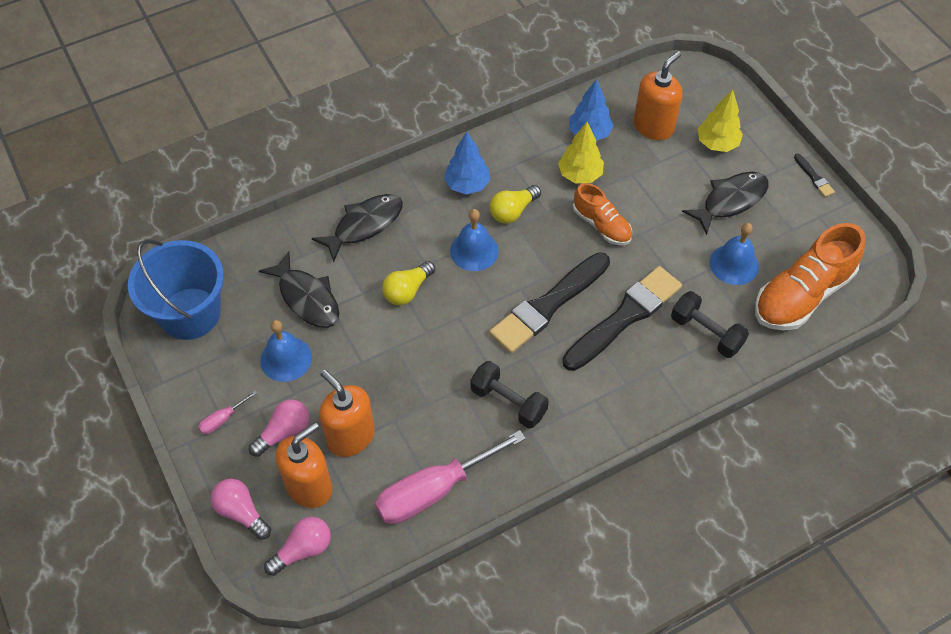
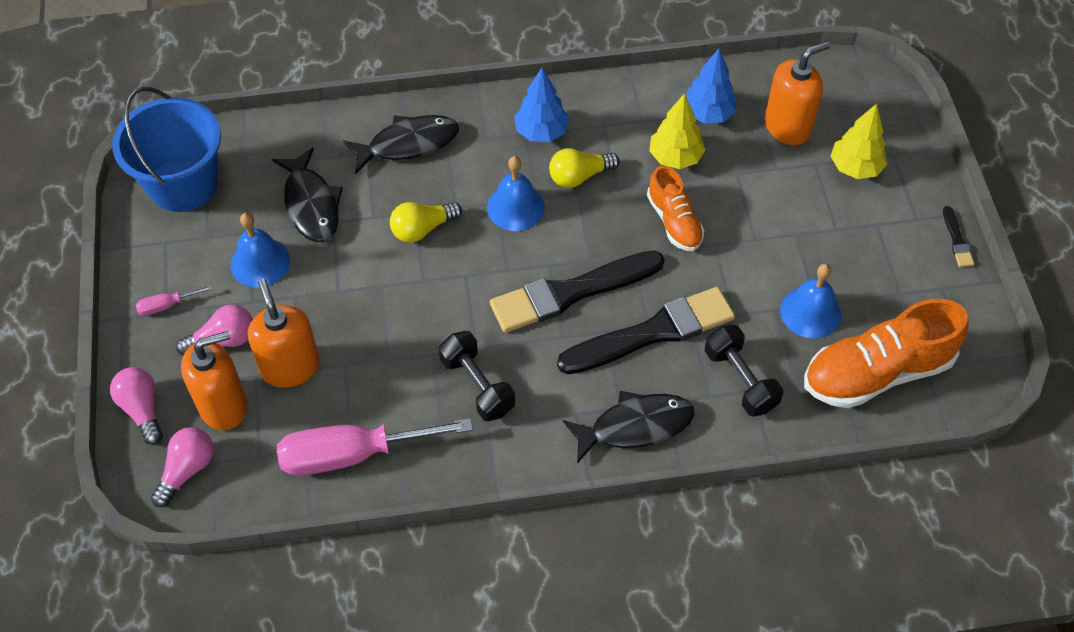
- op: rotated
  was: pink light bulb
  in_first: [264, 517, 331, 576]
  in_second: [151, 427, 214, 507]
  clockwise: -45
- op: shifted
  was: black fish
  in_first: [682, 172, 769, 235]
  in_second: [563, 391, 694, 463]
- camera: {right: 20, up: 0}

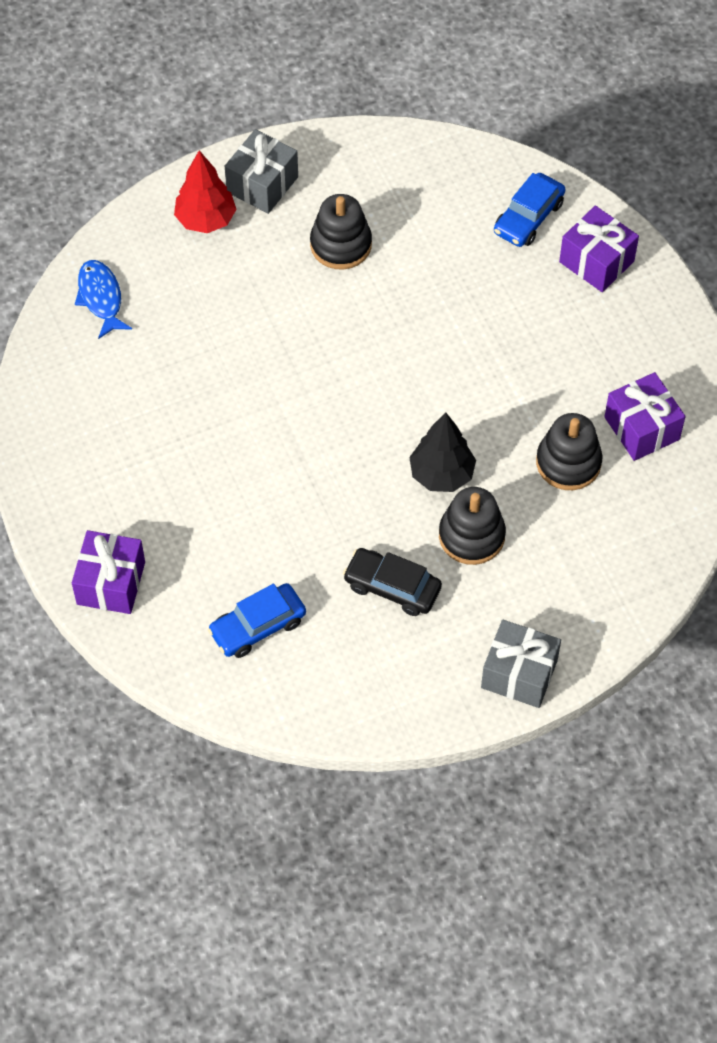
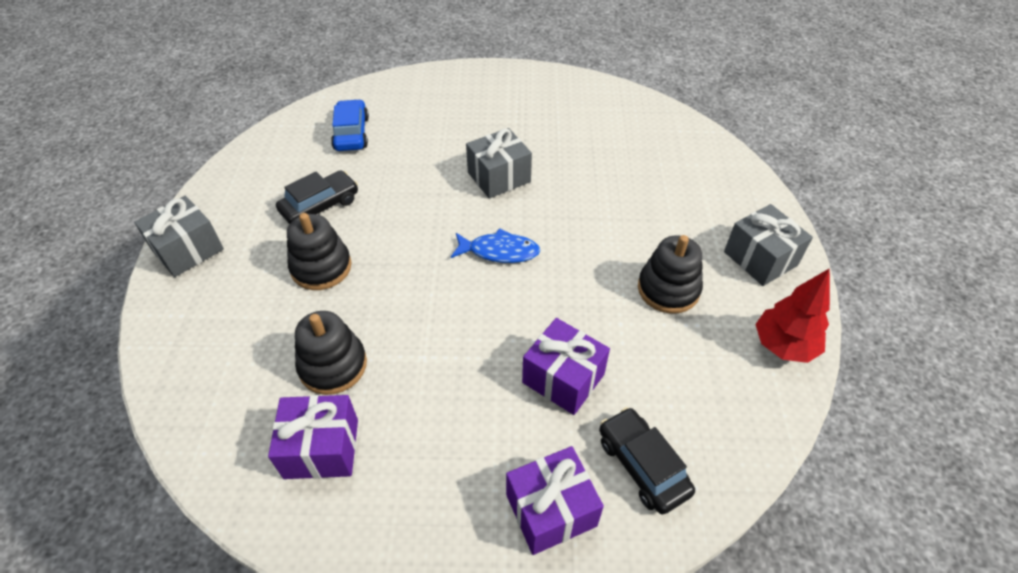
- op: shifted
  was: purple gift
  in_first: [72, 530, 145, 614]
  in_second: [522, 318, 610, 415]
- op: shifted
  was: blue fish
  in_first: [75, 260, 132, 339]
  in_second: [451, 228, 540, 263]
- op: shifted
  was: red tree
  in_first: [174, 150, 237, 233]
  in_second: [755, 268, 830, 363]
- op: gone
  was: black tree
  in_first: [409, 413, 476, 492]
- op: repainted
  was: blue car
  now: black car
  in_first: [494, 173, 565, 247]
  in_second: [599, 407, 695, 515]
- op: new
  now: grey gift
  in_second: [466, 128, 532, 199]
- camera: {right: 115, up: -10}

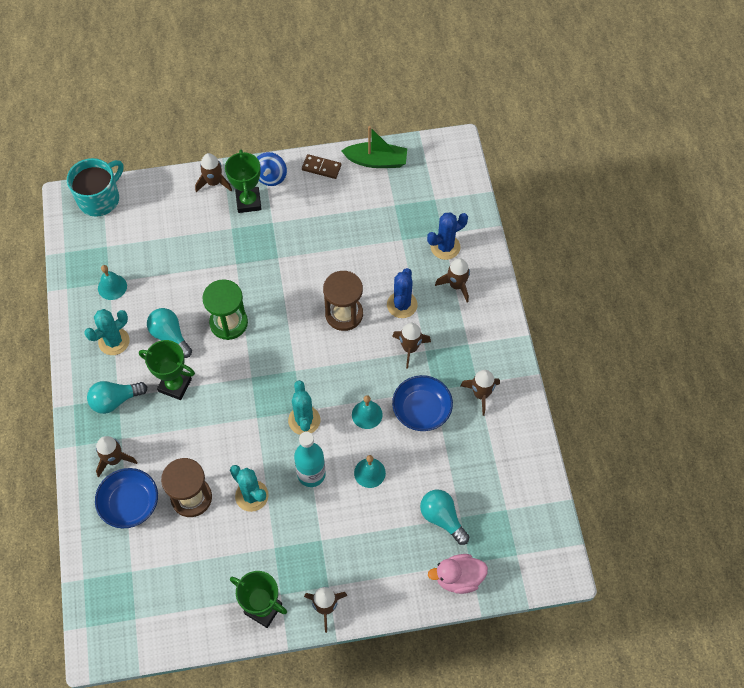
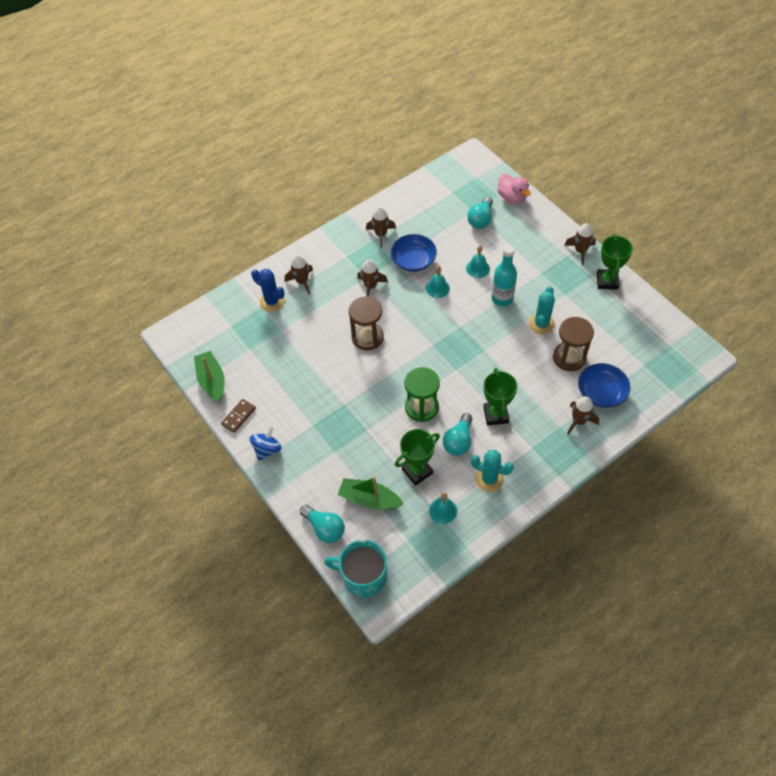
- op: shifted
  was: turquoise light bulb
  in_first: [87, 381, 147, 414]
  in_second: [300, 505, 345, 543]
- op: gone
  was: brown rocket
  in_first: [195, 153, 232, 192]
- op: shifted
  was: green trophy
  in_first: [225, 150, 262, 213]
  in_second: [395, 429, 440, 486]
- op: rotated
  was: blue spinning top
  in_first: [257, 152, 287, 186]
  in_second: [250, 426, 282, 461]
  clockwise: -45
- op: gone
  was: turquoise cactus
  in_first: [288, 380, 320, 435]
- op: rotated
  was: brown domino
  in_first: [302, 154, 341, 179]
  in_second: [221, 399, 256, 433]
  clockwise: 45
- op: gone
  was: blue cactus
  in_first: [387, 268, 418, 318]
- op: new
  now: green boat
  in_second: [338, 477, 403, 510]
- camera: {right: -115, up: -5}

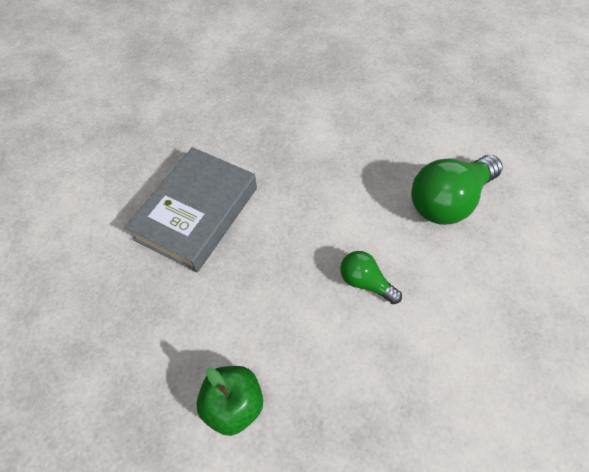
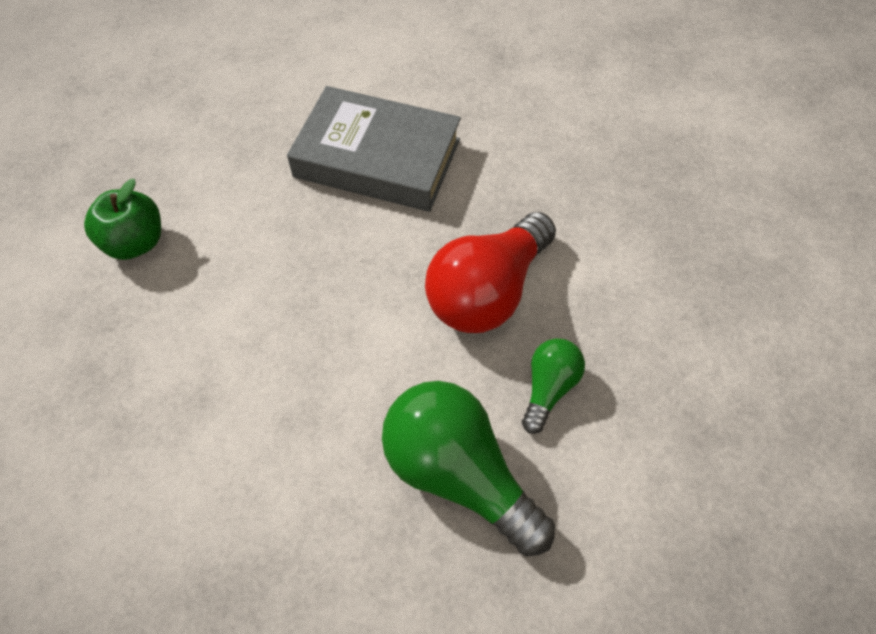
- op: shifted
  was: green light bulb
  in_first: [340, 251, 402, 304]
  in_second: [522, 338, 585, 434]
- op: new
  now: red light bulb
  in_second: [425, 212, 556, 333]
- camera: {right: 80, up: 0}

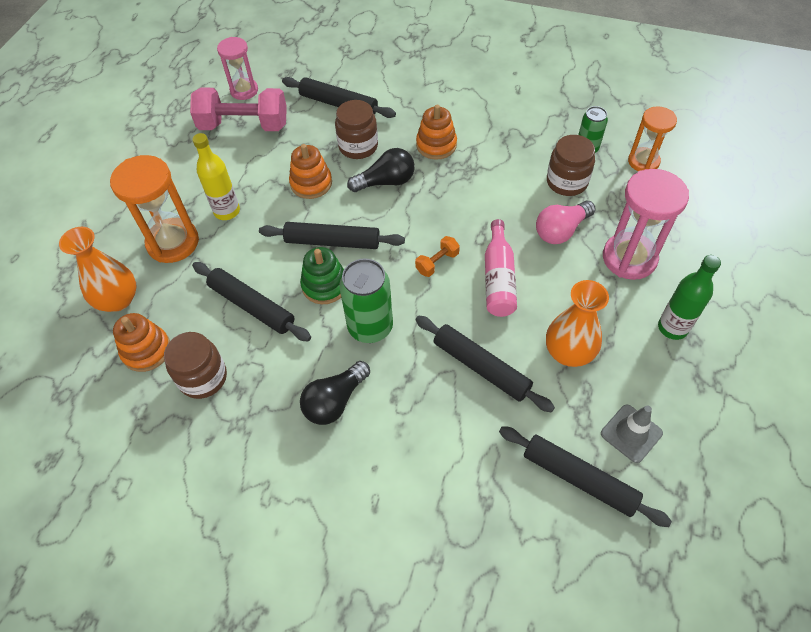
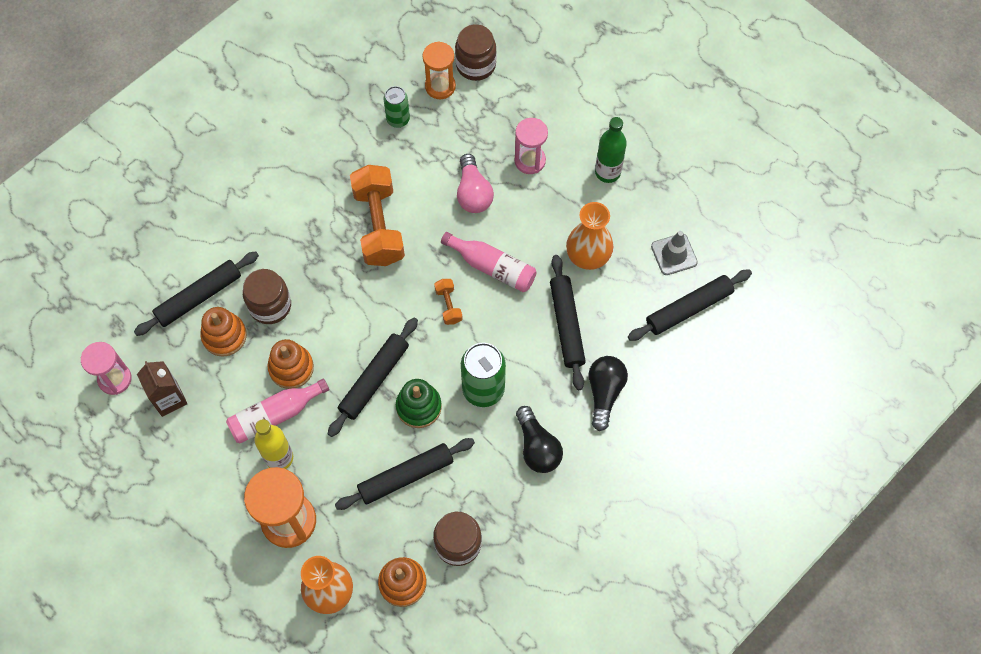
- op: swapped
  was: pink dumbbell
  now: brown carton
  in_first: [190, 88, 287, 131]
  in_second: [137, 361, 187, 417]
- op: shifted
  was: black light bulb
  in_first: [347, 148, 415, 192]
  in_second: [588, 356, 628, 431]
- op: rotated
  was: black rolling pin
  in_first: [415, 316, 555, 412]
  in_second: [550, 255, 586, 390]
  clockwise: -75
- op: shifted
  was: orange stacking toy
  in_first: [416, 105, 457, 160]
  in_second: [201, 307, 247, 357]
- op: shifted
  was: brown jar
  in_first: [547, 135, 595, 196]
  in_second: [455, 25, 497, 81]
- op: scaled
  was: pink hourglass
  in_first: [603, 169, 689, 280]
  in_second: [514, 118, 548, 174]
  ratio: 0.64
- op: new
  now: pink bottle
  in_second: [226, 379, 329, 444]
- op: new
  now: orange dumbbell
  in_second: [350, 165, 405, 266]
- camera: {right: -65, up: 10}

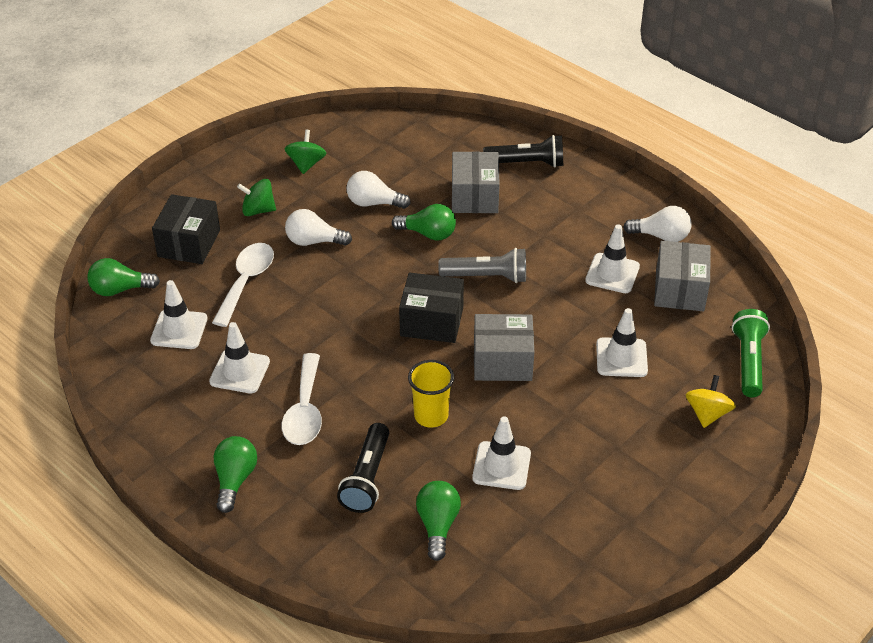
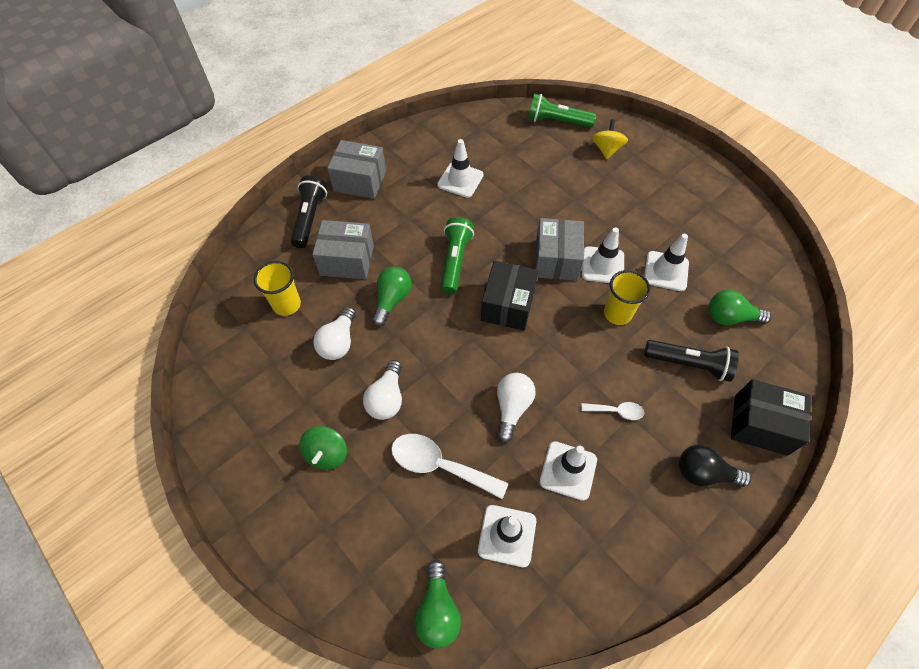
- op: shifted
  was: black box
  in_first: [152, 194, 220, 264]
  in_second: [731, 379, 811, 456]
- op: repainted
  was: green light bulb
  now: black light bulb
  in_first: [214, 436, 257, 513]
  in_second: [679, 445, 752, 487]
- op: scaled
  was: white spoon
  in_first: [282, 353, 322, 445]
  in_second: [581, 402, 645, 420]
  ratio: 0.53
- op: gone
  was: green spinning top
  in_first: [284, 130, 326, 174]
- op: repainted
  was: grey flashlight
  now: green flashlight
  in_first: [438, 248, 526, 283]
  in_second: [440, 217, 474, 294]
- op: shifted
  was: white traffic cone
  in_first: [596, 308, 648, 377]
  in_second: [582, 227, 624, 283]
- op: shifted
  was: white light bulb
  in_first: [623, 206, 691, 242]
  in_second: [497, 373, 536, 443]
- op: shifted
  was: grey box
  in_first: [654, 241, 711, 311]
  in_second: [327, 140, 386, 199]
- op: rotated
  was: yellow spinning top
  in_first: [685, 375, 736, 428]
  in_second: [592, 120, 628, 159]
  clockwise: 75
- op: new
  now: yellow cup
  in_second: [254, 261, 301, 316]
- camera: {right: -85, up: 15}

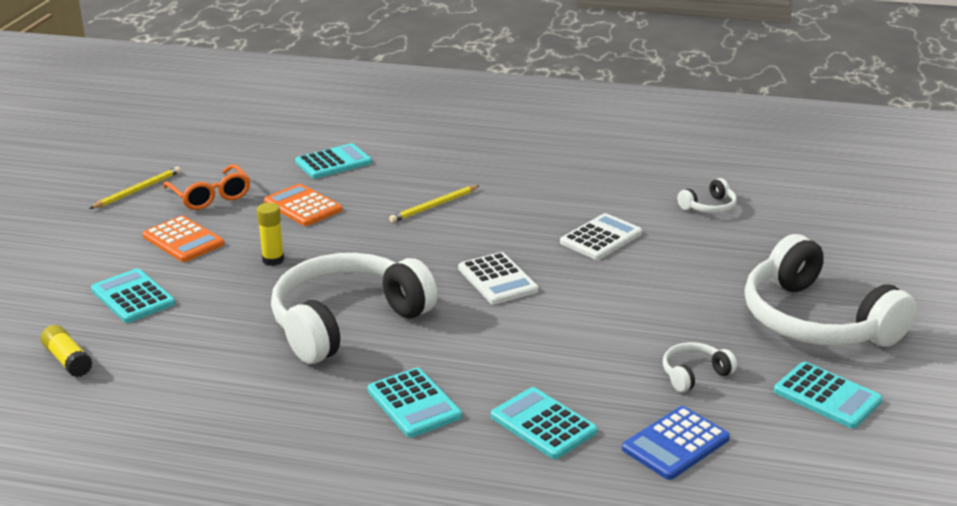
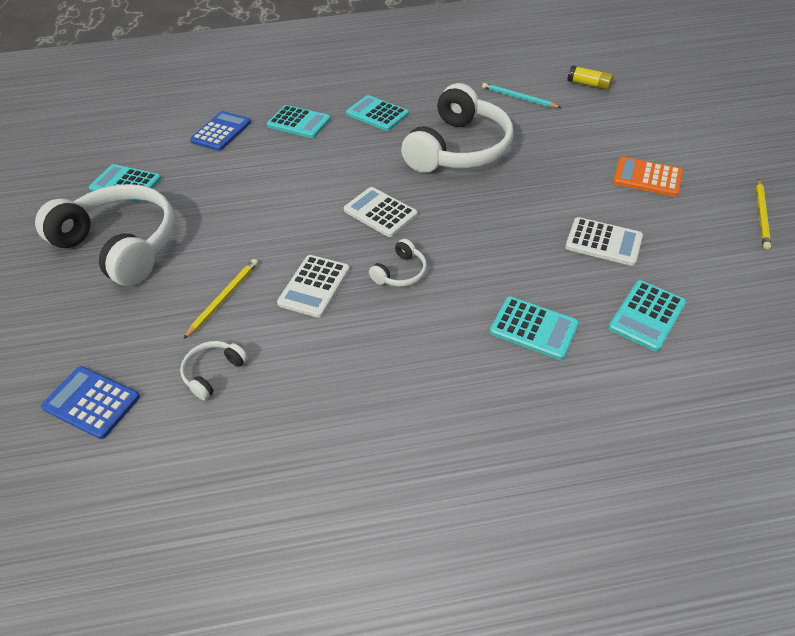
- op: shifted
  was: turquoise calculator
  in_first: [91, 268, 175, 323]
  in_second: [490, 296, 579, 360]
- op: gone
  was: orange glasses
  in_first: [163, 164, 250, 210]
- op: gone
  was: yellow glue stick
  in_first: [257, 203, 284, 266]
- op: repainted
  was: orange calculator
  now: white calculator
  in_first: [264, 183, 342, 226]
  in_second: [565, 217, 643, 266]
- op: shifted
  was: yellow pencil
  in_first: [389, 185, 480, 223]
  in_second: [184, 259, 258, 339]
- op: shifted
  was: white headphones
  in_first: [663, 342, 737, 392]
  in_second: [369, 239, 427, 287]
- op: new
  now: blue calculator
  in_second: [41, 366, 140, 439]
- op: new
  now: turquoise pencil
  in_second: [482, 83, 561, 108]
- camera: {right: 160, up: 20}

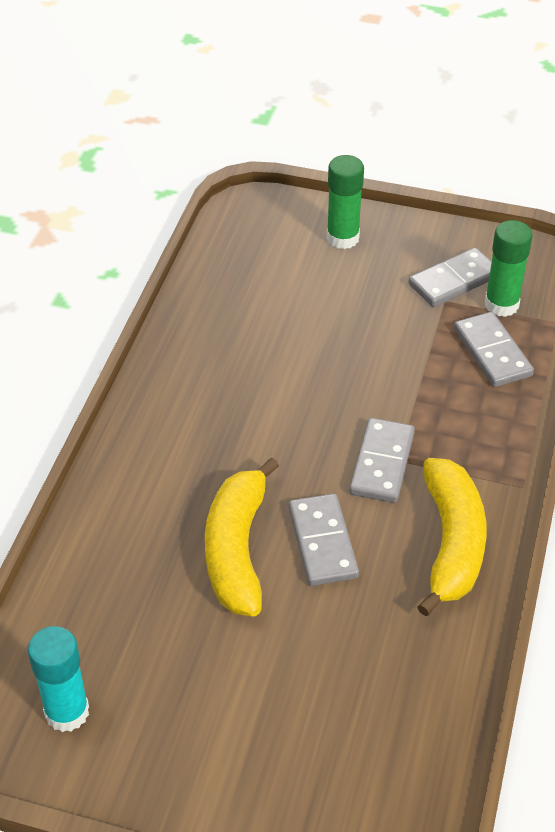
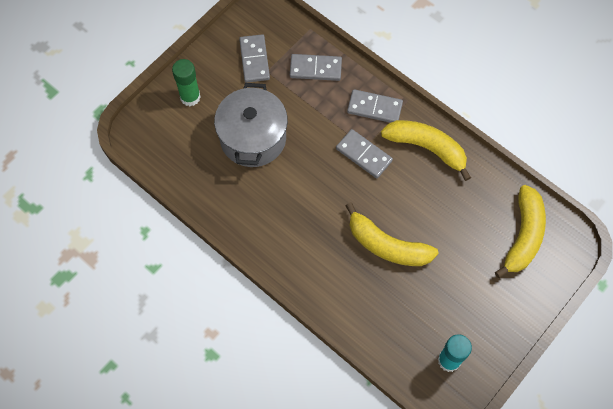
- op: shifted
  was: grey domino
  in_first: [289, 494, 359, 586]
  in_second: [347, 89, 403, 123]
- op: gone
  was: green glue stick
  in_first: [485, 220, 533, 317]
- op: new
  now: grey pot
  in_second: [214, 83, 288, 167]
- op: new
  now: yellow banana
  in_second: [495, 185, 546, 278]
- camera: {right: -65, up: 20}

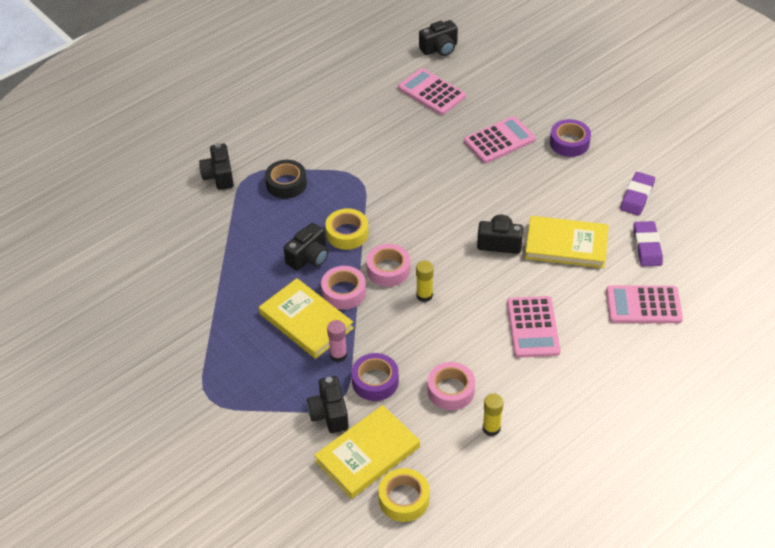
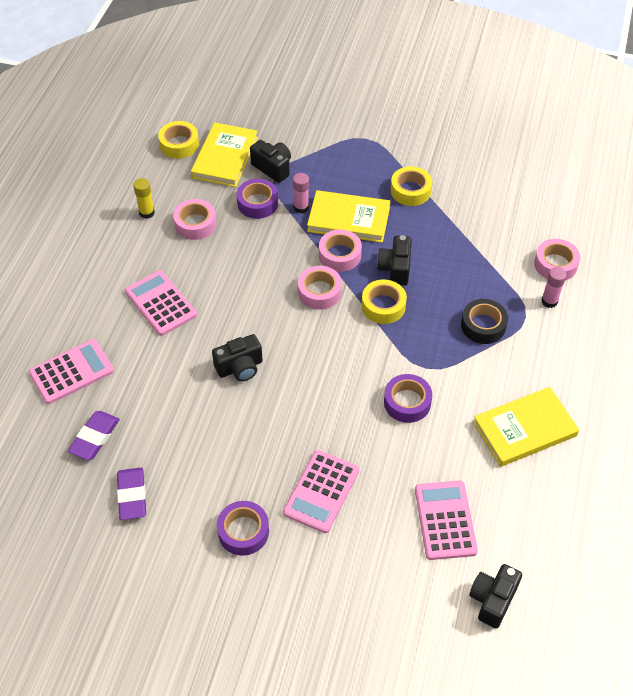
- op: swapped
  was: black camera
  now: pink glue stick
  in_first: [199, 143, 234, 190]
  in_second: [542, 267, 567, 308]
- op: rotated
  was: pink calculator
  in_first: [398, 68, 466, 115]
  in_second: [415, 480, 478, 560]
  clockwise: -105
- op: gone
  was: yellow glue stick
  in_first: [416, 261, 434, 302]
- op: shifted
  was: yellow book
  in_first: [525, 216, 609, 268]
  in_second: [473, 387, 579, 467]
- op: rotated
  was: purple eraser
  in_first: [633, 221, 663, 266]
  in_second: [68, 411, 120, 460]
  clockwise: 60
- op: new
  now: purple tape
  in_second: [384, 374, 432, 423]
- op: new
  now: yellow tape
  in_second: [391, 166, 432, 206]
- op: new
  now: pink tape
  in_second: [534, 239, 580, 281]
- camera: {right: 145, up: 5}

